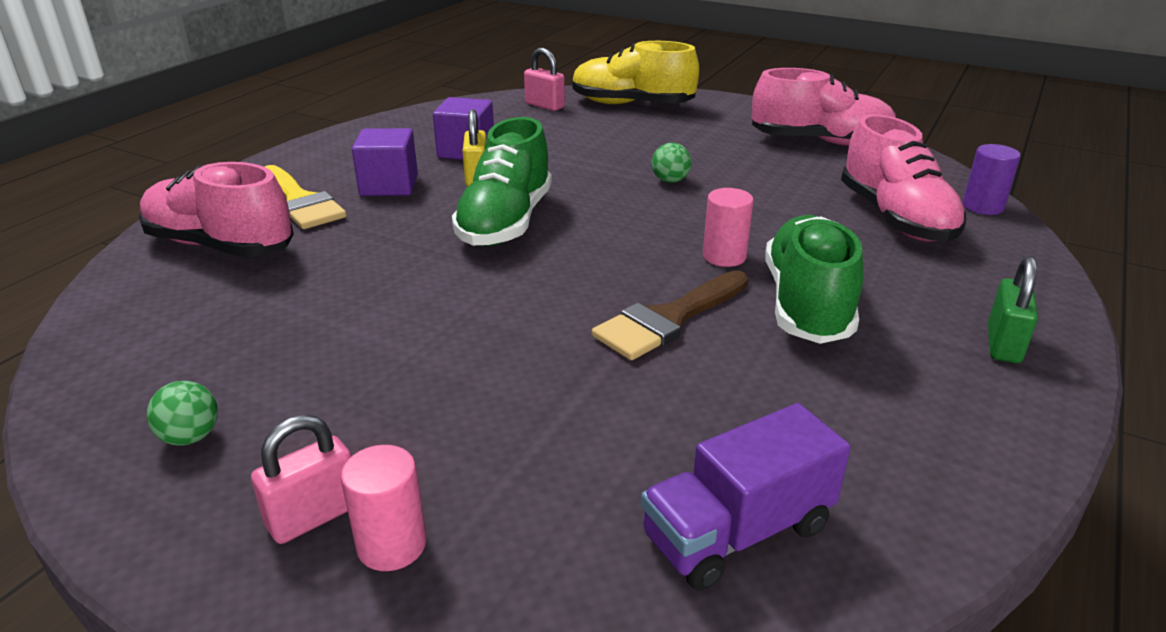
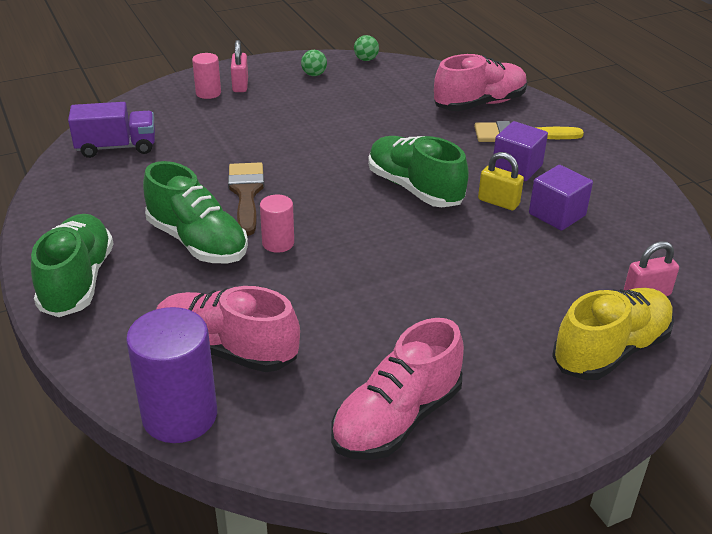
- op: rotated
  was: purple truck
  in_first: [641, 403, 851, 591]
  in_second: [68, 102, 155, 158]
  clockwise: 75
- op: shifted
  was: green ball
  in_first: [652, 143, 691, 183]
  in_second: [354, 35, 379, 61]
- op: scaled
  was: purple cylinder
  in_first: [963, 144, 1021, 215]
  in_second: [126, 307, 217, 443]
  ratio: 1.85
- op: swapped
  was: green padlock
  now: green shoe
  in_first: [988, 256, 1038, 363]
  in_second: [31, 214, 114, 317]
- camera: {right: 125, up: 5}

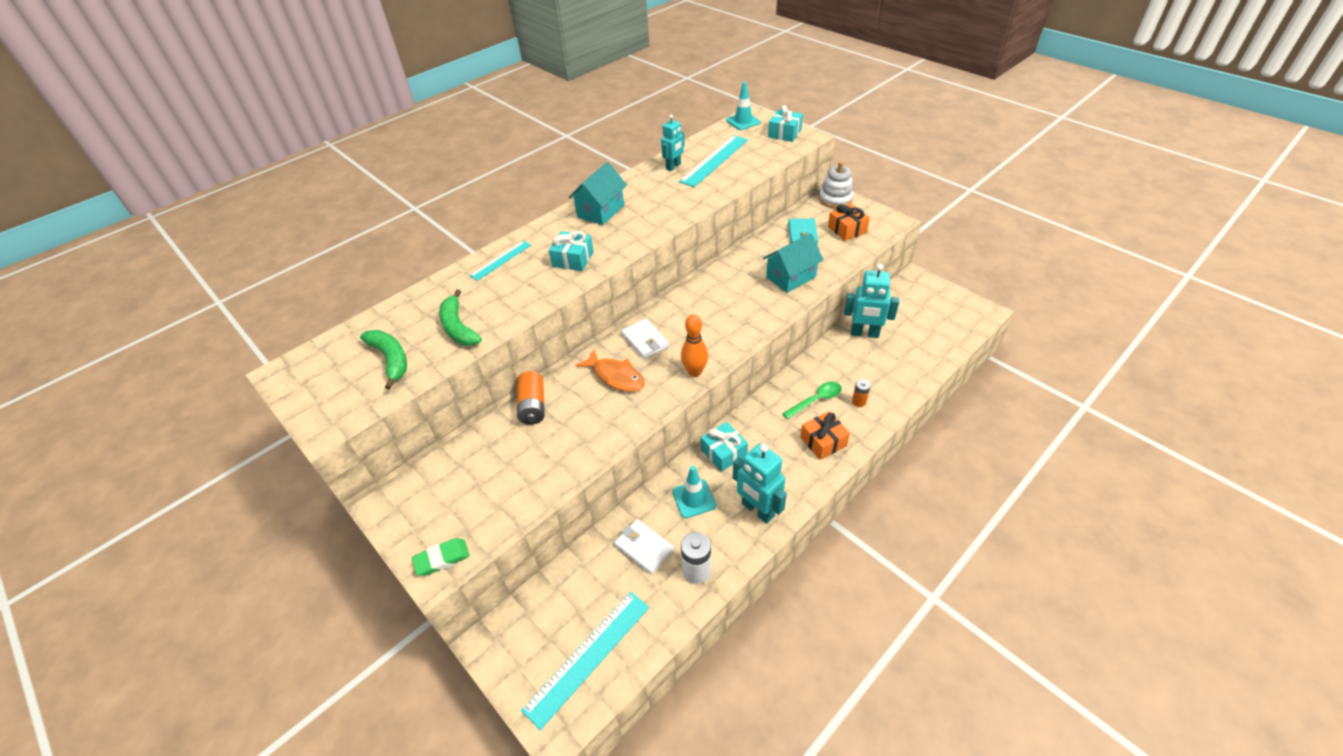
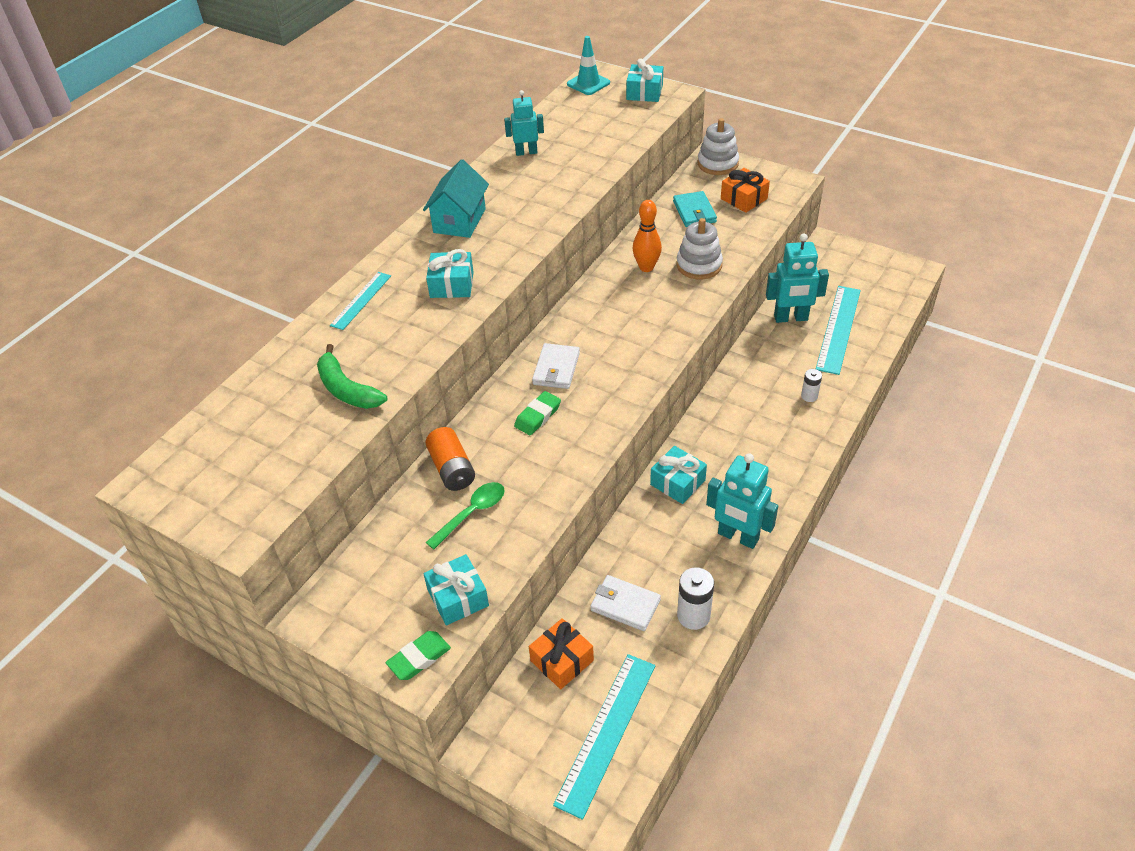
- op: gone
  was: green banana
  in_first: [360, 330, 407, 390]
- op: swapped
  was: orange fish
  now: green eraser
  in_first: [576, 350, 645, 392]
  in_second: [514, 391, 561, 435]
- op: rotated
  was: white wallet
  in_first: [621, 318, 669, 359]
  in_second: [532, 343, 580, 389]
  clockwise: 60
- op: rotated
  was: turquoise robot
  in_first: [661, 114, 685, 171]
  in_second: [504, 90, 544, 156]
  clockwise: -120
- op: gone
  was: turquoise traffic cone
  in_first: [672, 466, 716, 518]
- op: shifted
  was: turquoise ruler
  in_first: [679, 135, 748, 187]
  in_second: [816, 286, 861, 375]
- op: shifted
  was: orange bowling pin
  in_first: [681, 314, 708, 377]
  in_second: [633, 200, 662, 272]
- op: swapped
  was: turquoise house
  now: white stacking toy
  in_first: [763, 233, 824, 293]
  in_second: [676, 218, 723, 279]
- op: shifted
  was: green spoon
  in_first: [782, 382, 842, 419]
  in_second: [426, 482, 505, 549]
- op: shifted
  was: orange gift
  in_first: [800, 411, 850, 460]
  in_second: [529, 618, 594, 689]
- op: repainted
  was: orange battery
  now: white battery
  in_first: [852, 379, 871, 407]
  in_second: [801, 369, 822, 402]
- op: new
  now: turquoise gift
  in_second: [423, 554, 489, 625]
- camera: {right: -15, up: 0}

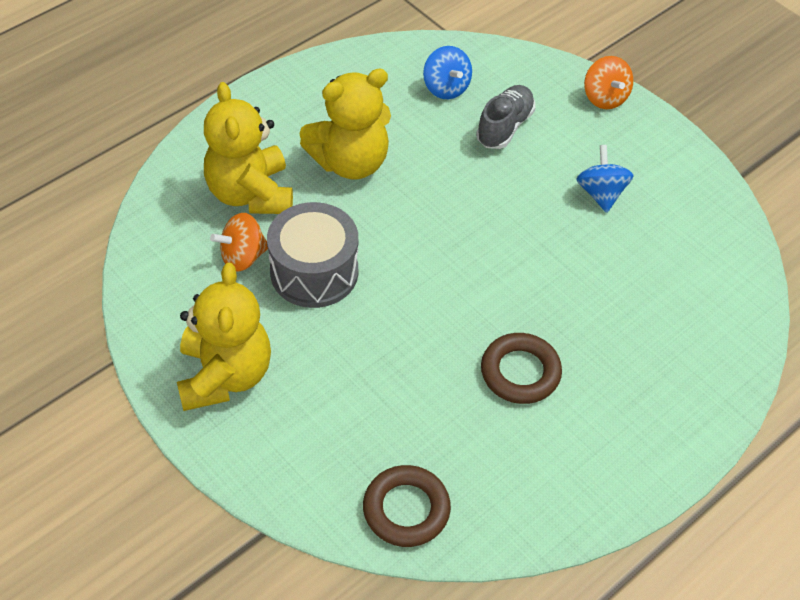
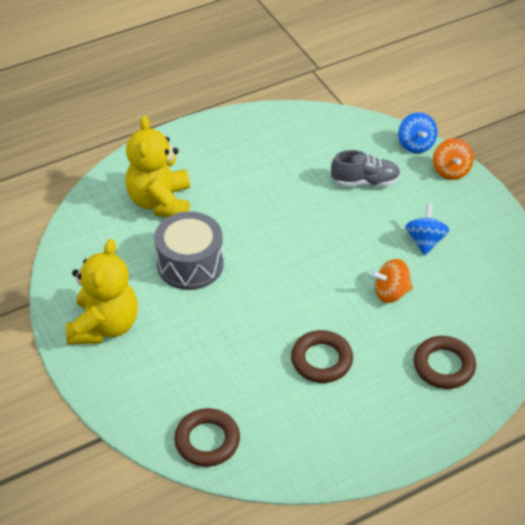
- op: shifted
  was: orange spinning top
  in_first: [210, 213, 268, 272]
  in_second: [371, 259, 413, 303]
- op: gone
  was: yellow teddy bear
  in_first: [300, 68, 391, 180]
- op: shifted
  was: blue spinning top
  in_first: [423, 46, 472, 99]
  in_second: [398, 112, 437, 153]
- op: rotated
  was: grey shoe
  in_first: [476, 85, 535, 149]
  in_second: [331, 150, 401, 186]
  clockwise: 45
- op: new
  now: brown ring
  in_second: [414, 336, 476, 389]
- camera: {right: 15, up: -5}

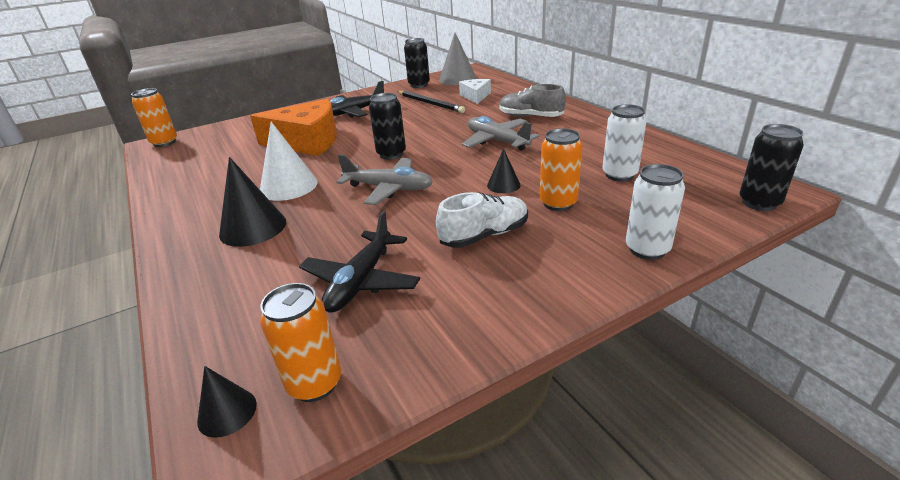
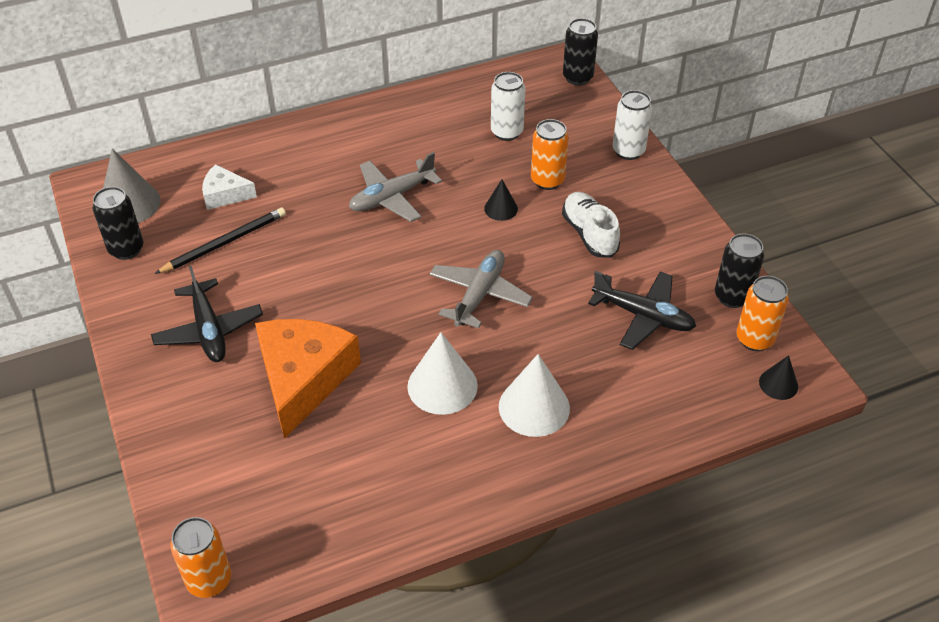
- op: repainted
  was: black cone
  now: white cone
  in_first: [219, 157, 286, 247]
  in_second: [499, 354, 570, 437]
- op: shifted
  was: black can
  in_first: [369, 93, 406, 160]
  in_second: [715, 233, 764, 308]
- op: gone
  was: grey shoe
  in_first: [499, 84, 566, 117]
- camera: {right: -85, up: 15}

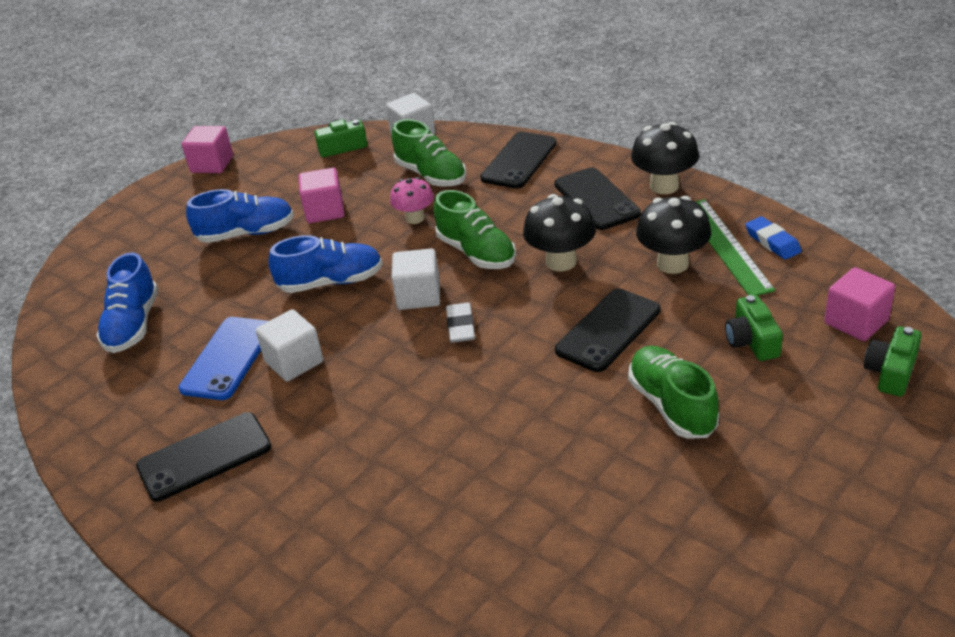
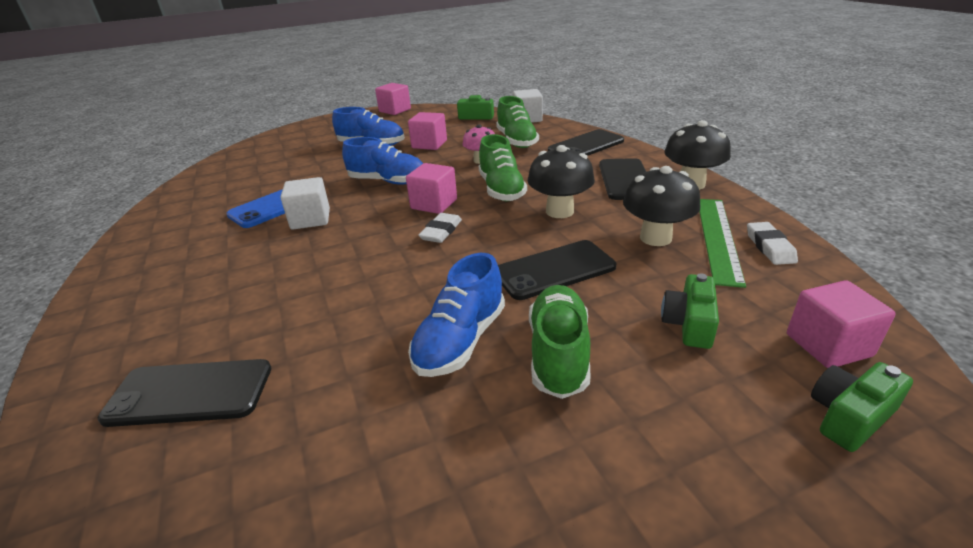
- op: shifted
  was: blue shoe
  in_first: [96, 252, 158, 353]
  in_second: [408, 253, 505, 377]
- op: shifted
  was: black phone
  in_first: [136, 412, 271, 501]
  in_second: [97, 359, 271, 427]
- op: repainted
  was: white cube
  now: pink cube
  in_first: [392, 248, 440, 310]
  in_second: [406, 163, 457, 214]
- op: repainted
  was: blue eraser
  now: white eraser
  in_first: [745, 216, 802, 260]
  in_second: [747, 222, 798, 265]
- camera: {right: 25, up: -5}

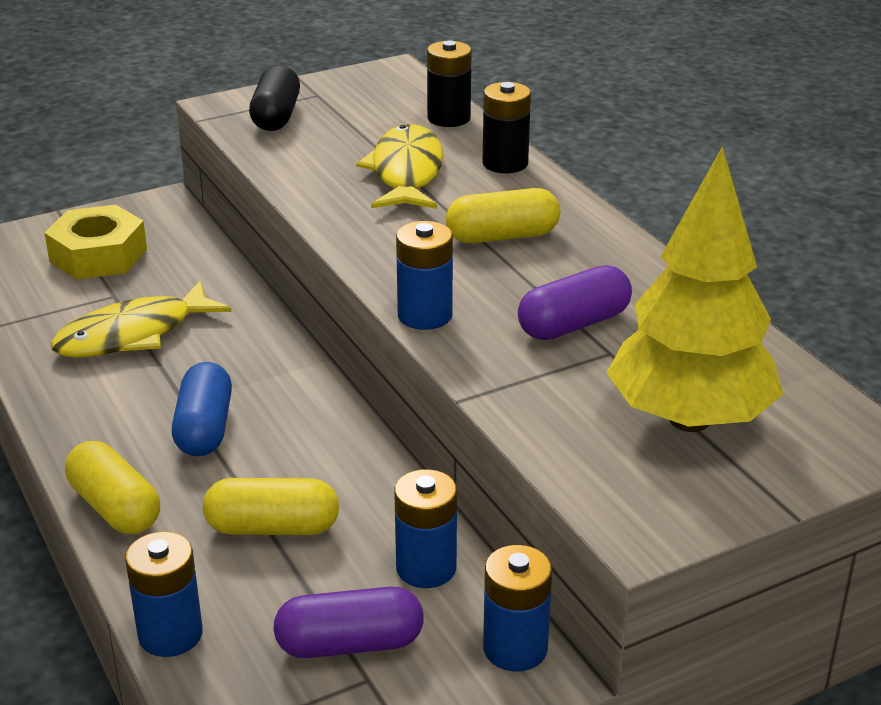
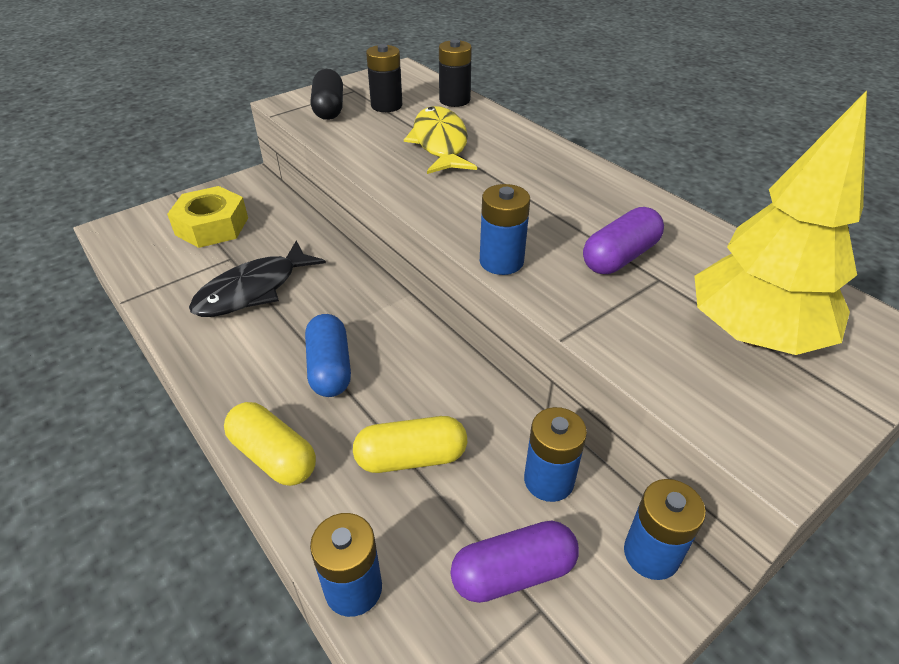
- op: repainted
  was: yellow fish
  now: black fish
  in_first: [50, 281, 232, 358]
  in_second: [189, 240, 326, 317]
- op: gone
  was: yellow capsule
  in_first: [446, 188, 560, 243]
- op: shifted
  was: black battery
  in_first: [482, 82, 531, 173]
  in_second: [366, 44, 402, 112]
- camera: {right: -10, up: 10}

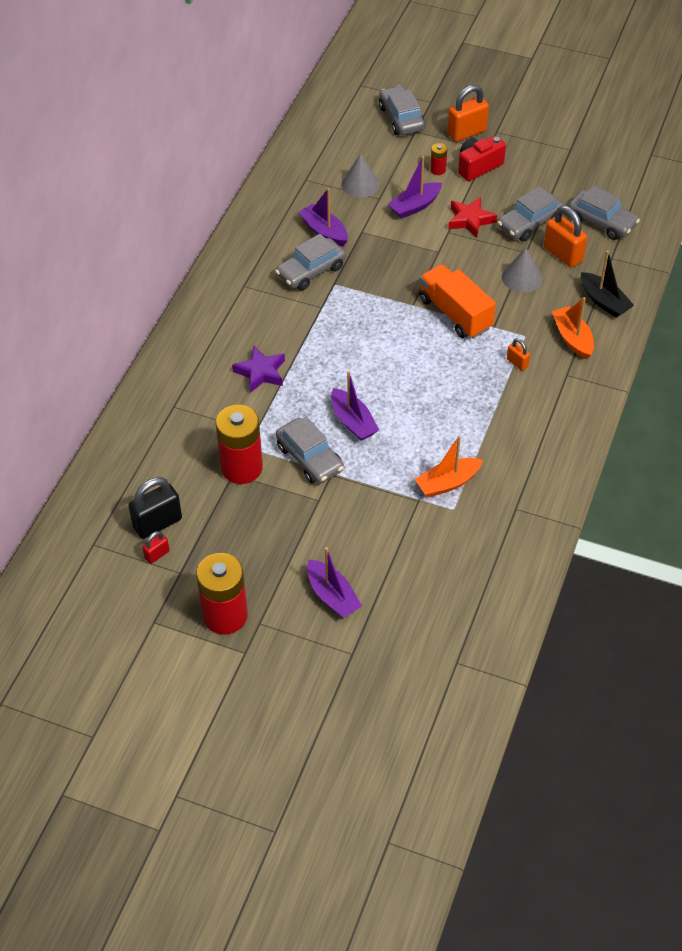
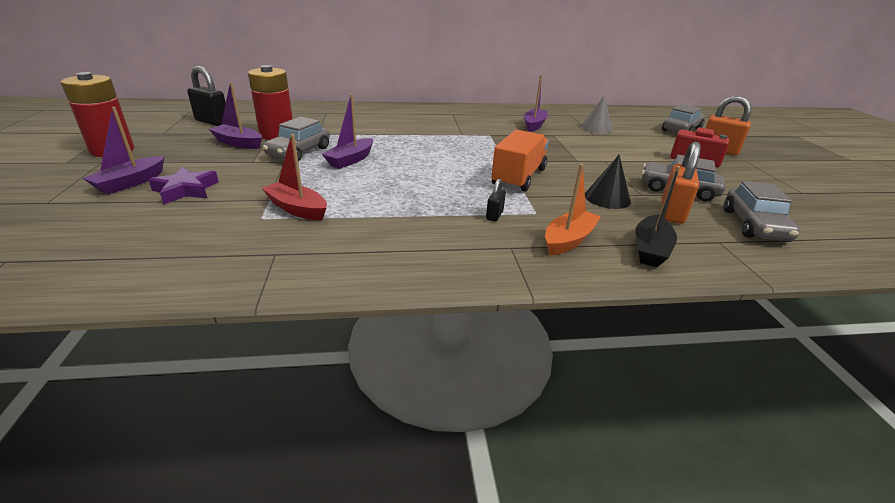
- op: gone
  was: red padlock
  in_first: [142, 531, 169, 564]
- op: shifted
  was: purple star
  in_first: [232, 346, 285, 393]
  in_second: [148, 167, 219, 204]
- op: gone
  was: grey car
  in_first: [275, 234, 346, 291]
- op: shifted
  was: purple boat
  in_first: [388, 156, 442, 219]
  in_second: [209, 82, 262, 149]
- op: repainted
  was: orange boat
  now: red boat
  in_first: [415, 435, 483, 497]
  in_second: [262, 134, 327, 220]
- op: gone
  was: red battery
  in_first: [430, 143, 447, 175]
- op: gone
  was: red star
  in_first: [448, 197, 497, 238]
- op: repainted
  was: grey cone
  now: black cone
  in_first: [502, 248, 542, 293]
  in_second: [585, 155, 631, 209]
- op: repainted
  was: orange padlock
  now: black padlock
  in_first: [507, 338, 530, 371]
  in_second: [486, 178, 506, 221]
- camera: {right: 60, up: -20}

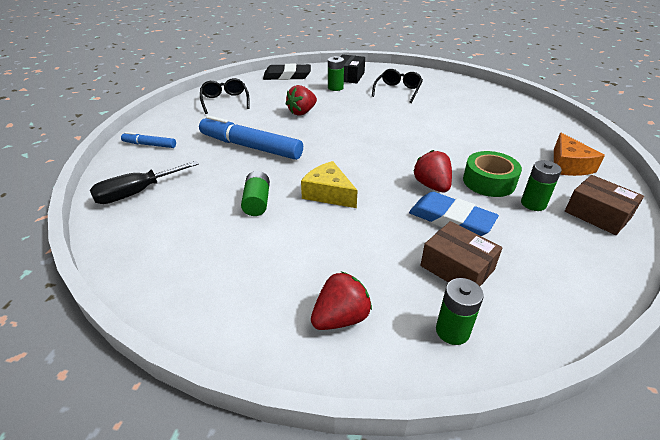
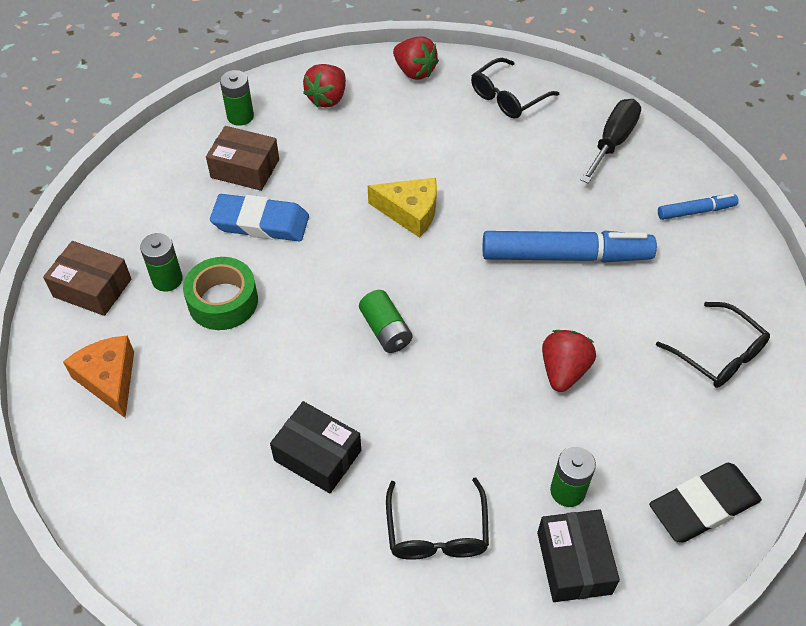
- op: shifted
  was: green battery
  in_first: [241, 171, 270, 216]
  in_second: [359, 290, 412, 353]
- op: shifted
  was: red strawberry
  in_first: [413, 150, 452, 192]
  in_second: [393, 37, 439, 80]
- op: new
  now: black box
  in_second: [270, 401, 361, 493]
- op: new
  now: black glasses
  in_second: [471, 58, 559, 119]
- camera: {right: 155, up: 15}

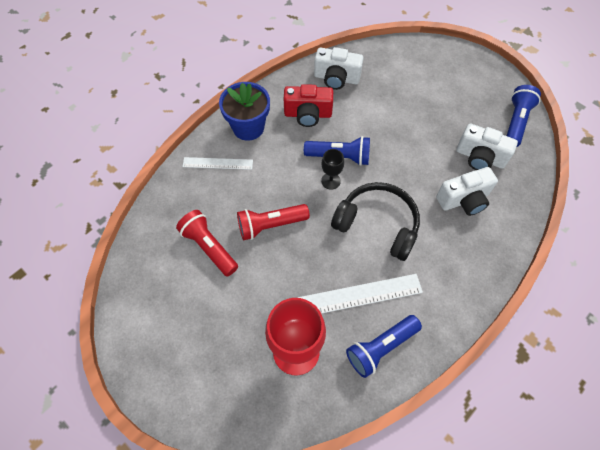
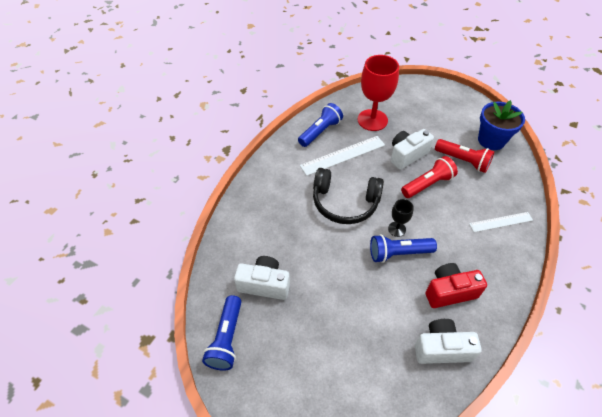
- op: shifted
  was: blue flower pot
  in_first: [219, 82, 270, 141]
  in_second: [478, 100, 525, 150]
- op: shifted
  was: white camera
  in_first: [436, 167, 498, 216]
  in_second: [391, 129, 434, 170]
- camera: {right: 165, up: -10}

